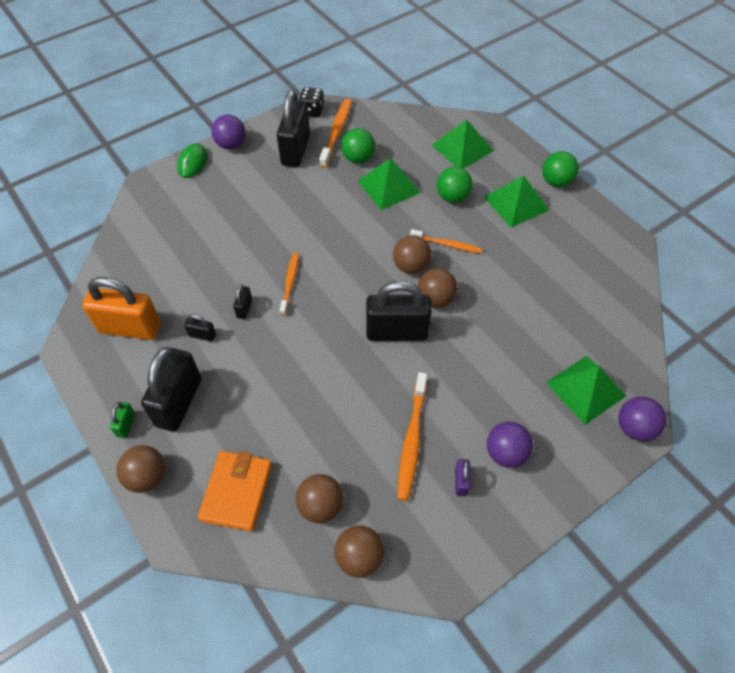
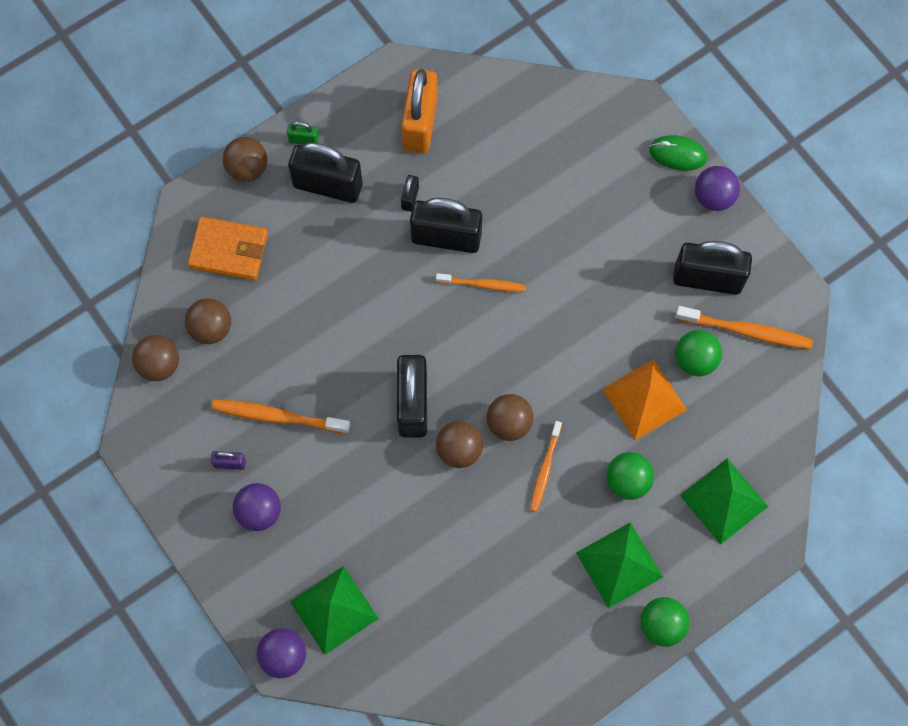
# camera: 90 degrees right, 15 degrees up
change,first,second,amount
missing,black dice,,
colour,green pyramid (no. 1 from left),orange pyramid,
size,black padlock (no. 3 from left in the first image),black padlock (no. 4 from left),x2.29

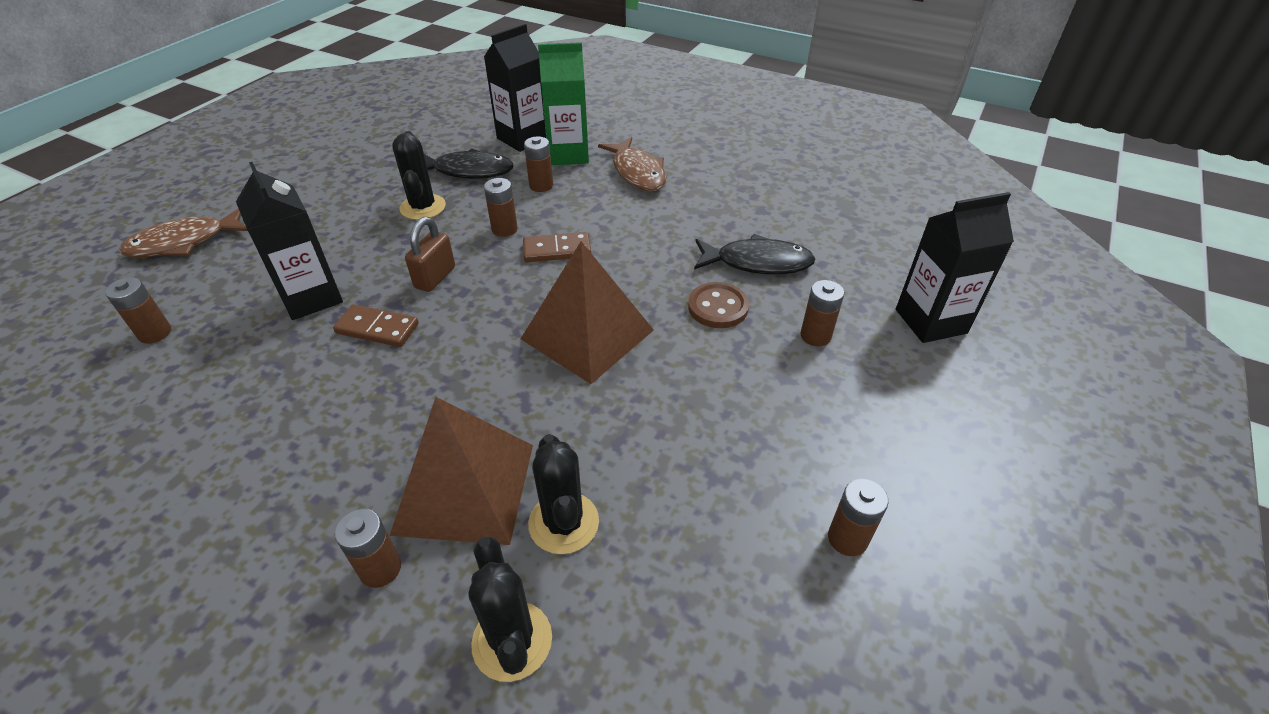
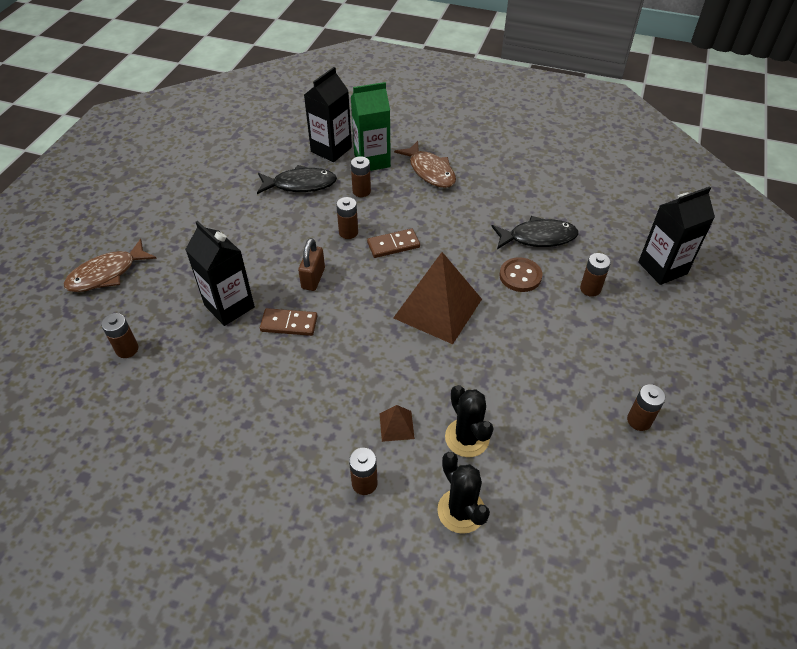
# camera: 10 degrees left, 5 degrees up
change,first,second,amount
missing,black cactus (no. 1 from left),,
size,brown pyramid (no. 1 from left),,x0.43

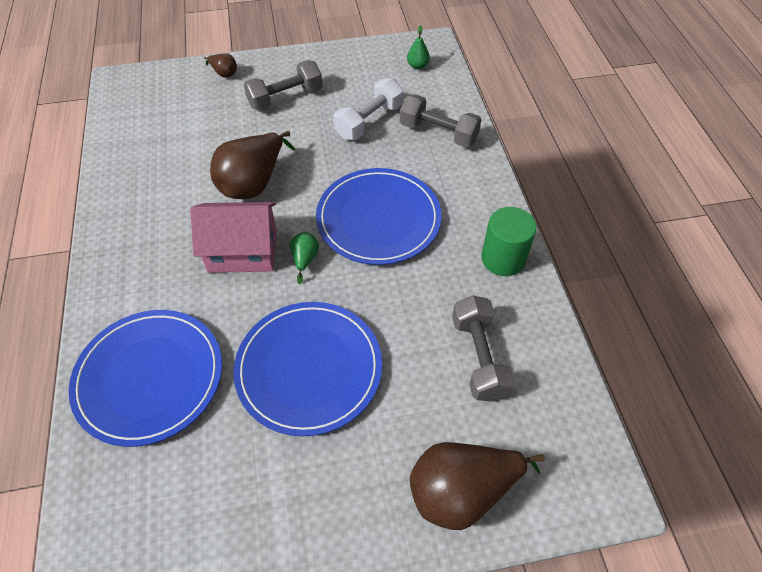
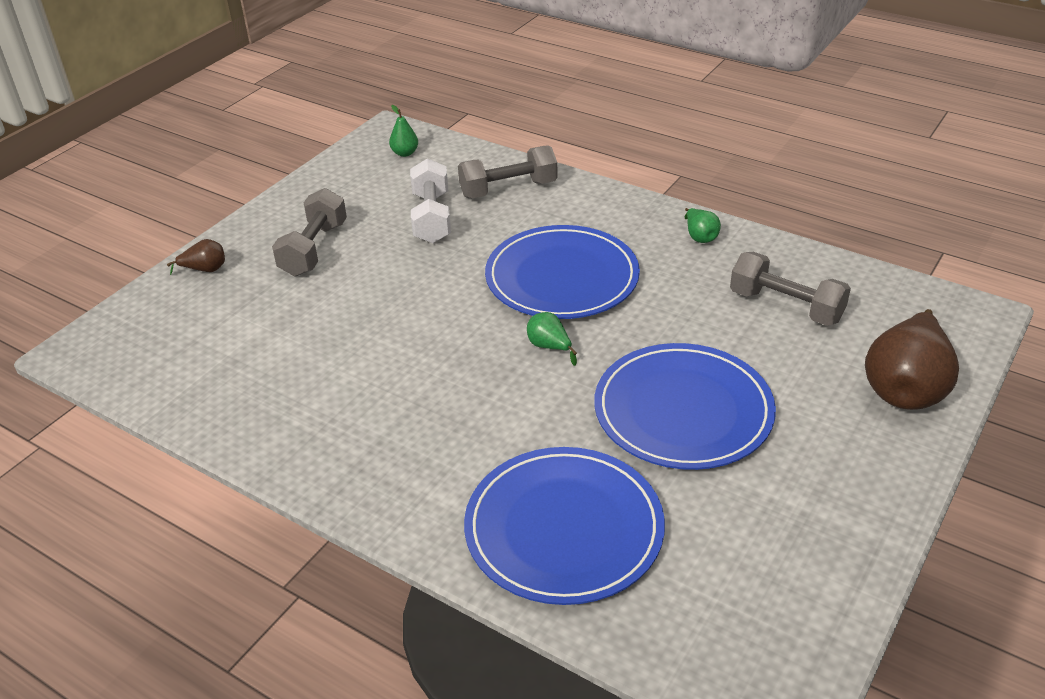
# camera: 45 degrees left, 15 degrees down
change,first,second,amount
missing,brown pear (no. 2 from left),,
missing,pink house,,
exchanged,green cylinder,green pear (no. 3 from left),

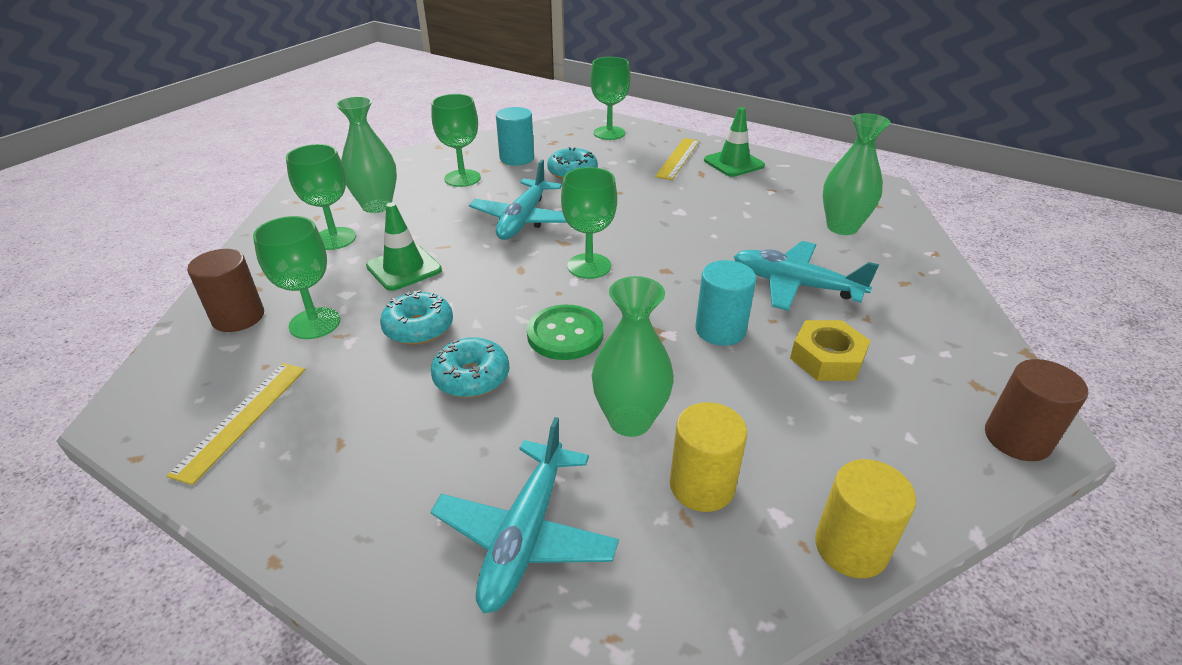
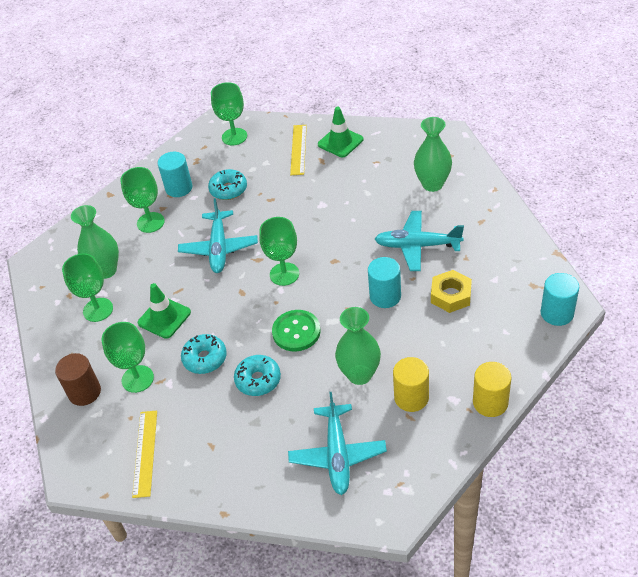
# camera: 15 degrees left, 10 degrees up
change,first,second,amount
colour,brown cylinder (no. 2 from left),turquoise cylinder (no. 3 from left),

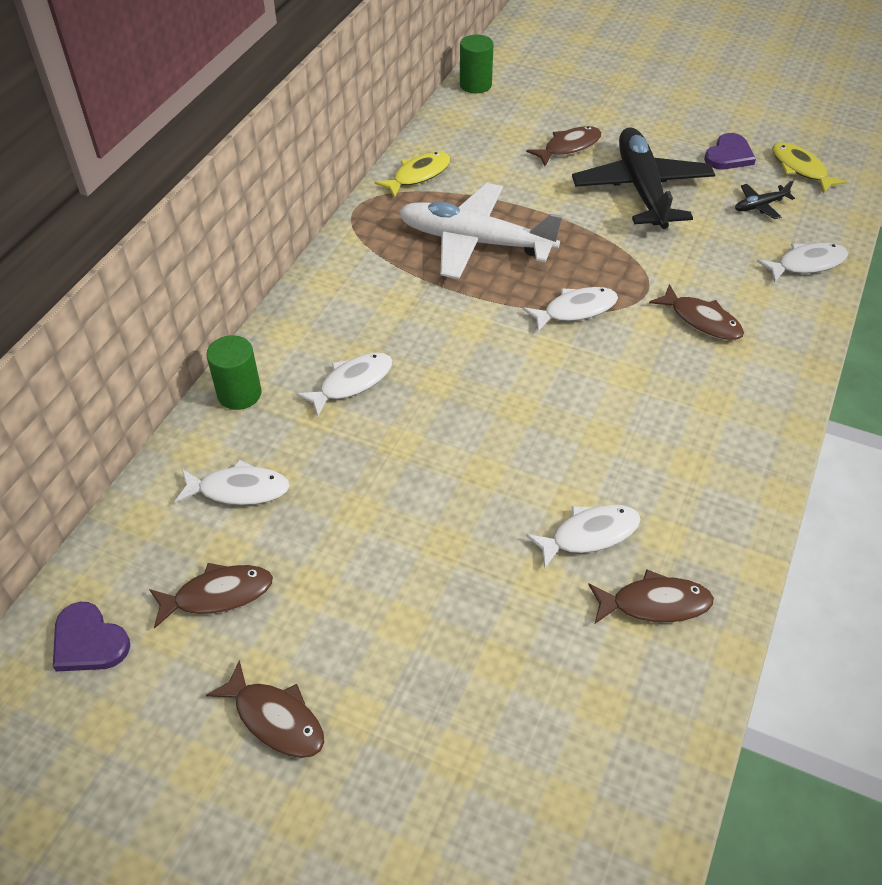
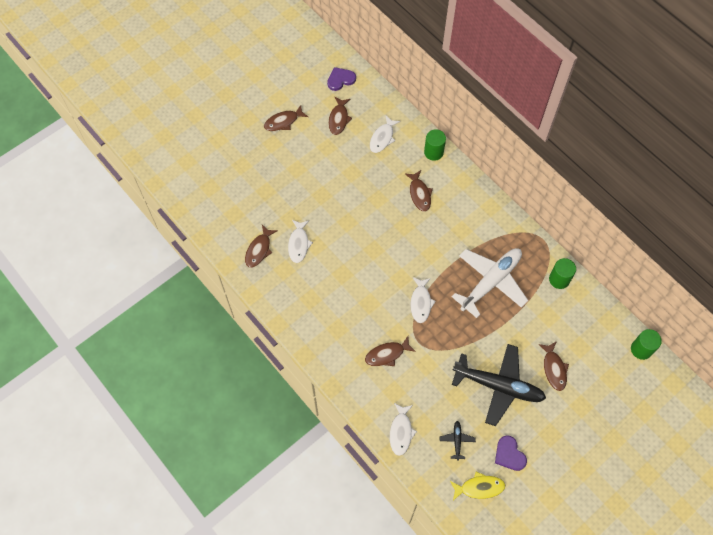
# camera: 115 degrees right, 15 degrees up
change,first,second,amount
exchanged,yellow fish (no. 1 from left),green cylinder (no. 2 from left),
colour,white fish (no. 2 from left),brown fish (no. 5 from left),

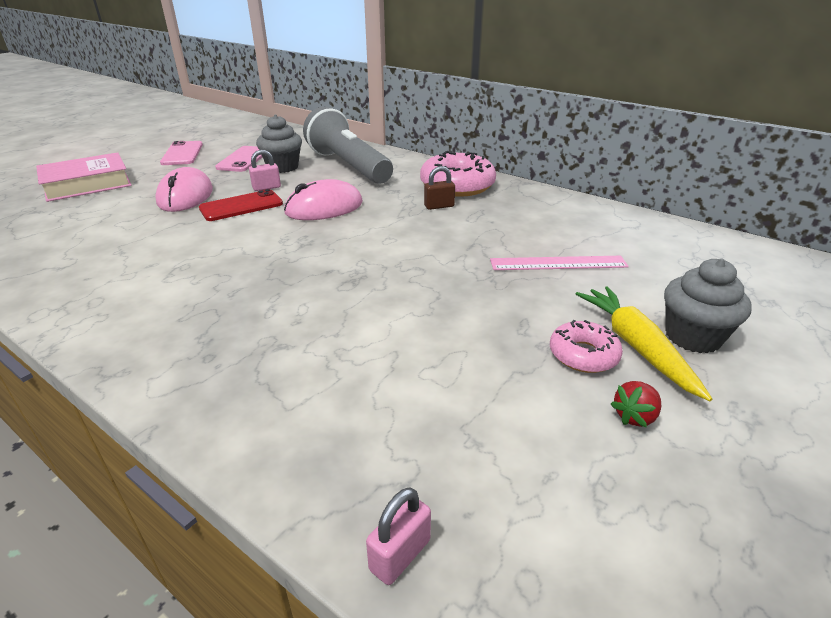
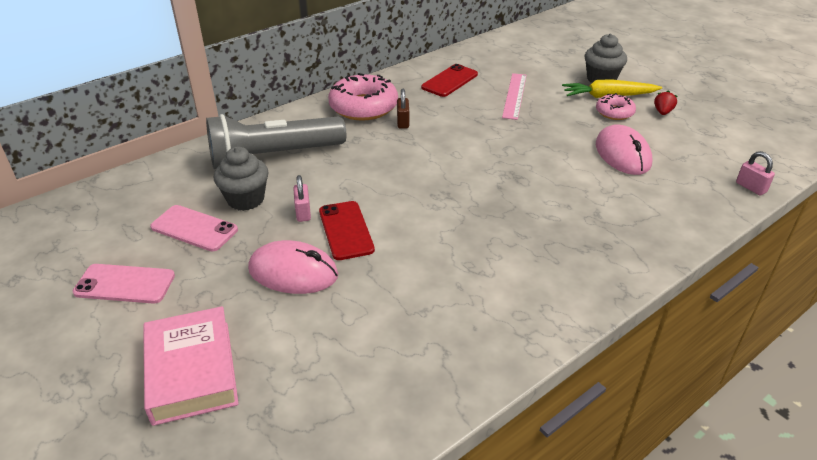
# camera: 75 degrees left, 5 degrees up
change,first,second,amount
relocated,pink mouse (no. 2 from left),,
spun,red strawberry,,135 degrees counterclockwise
appeared,,red phone (no. 2 from left),

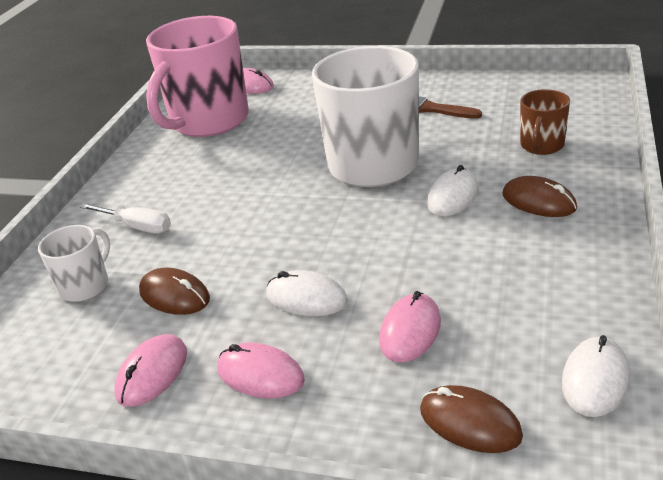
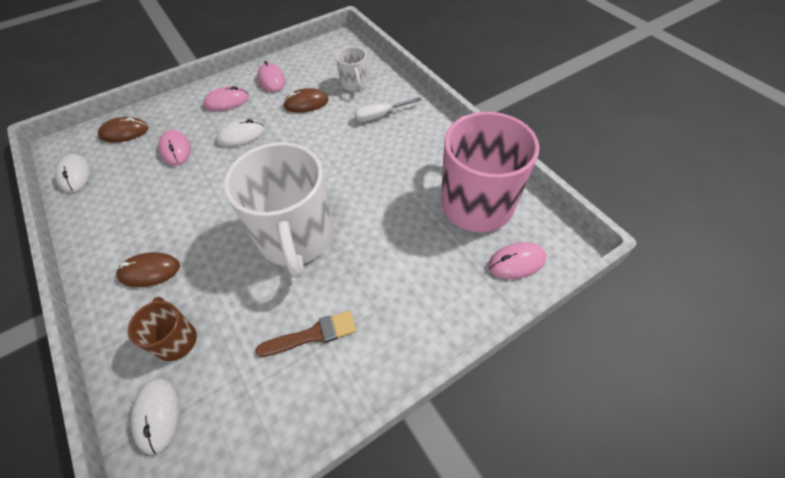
# camera: 130 degrees right, 20 degrees up
change,first,second,amount
relocated,white mouse (no. 2 from left),,

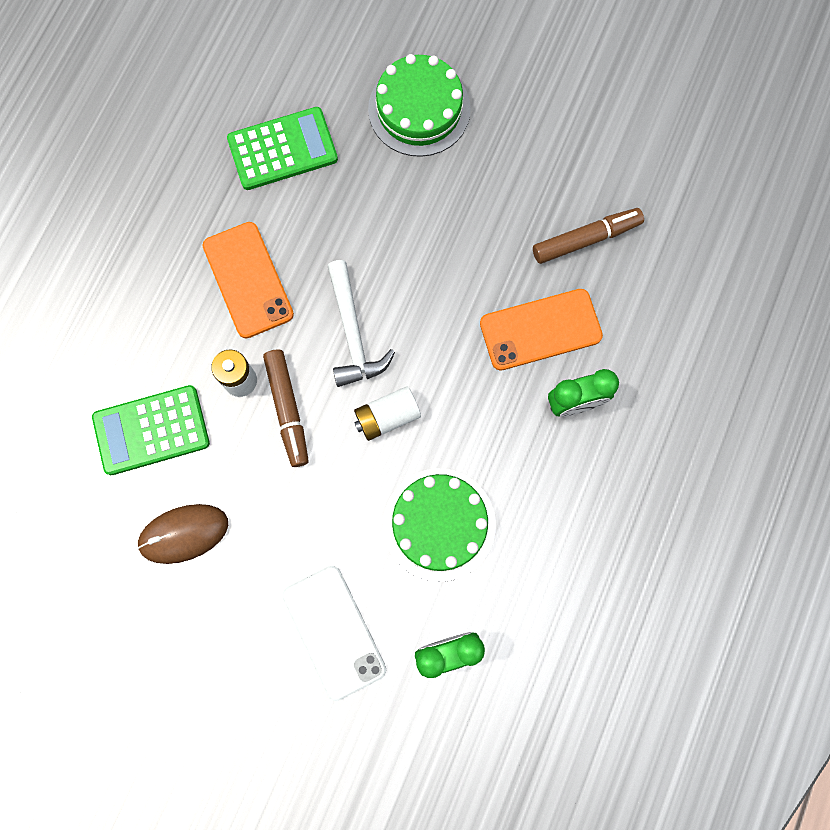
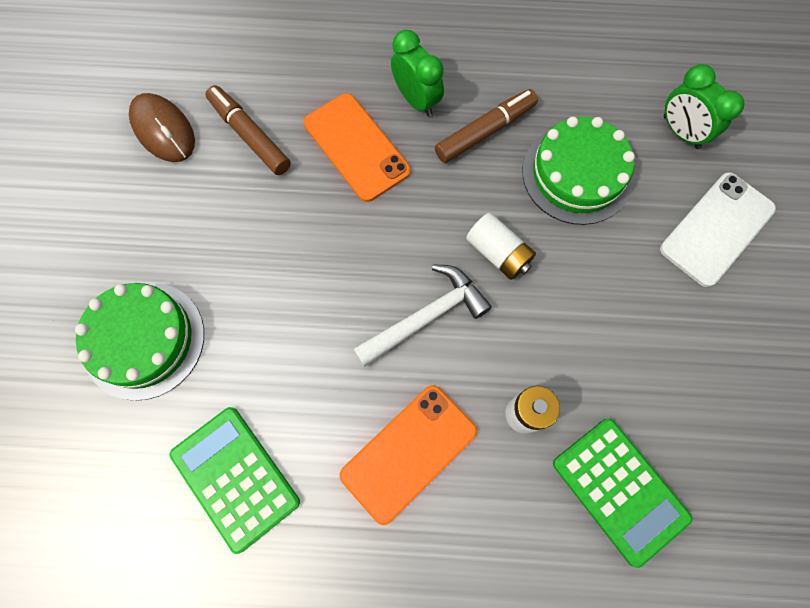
# camera: 110 degrees left, 5 degrees down
change,first,second,amount
relocated,brown marker (no. 1 from left in the first image),brown marker (no. 2 from left),
relocated,brown mouse,,

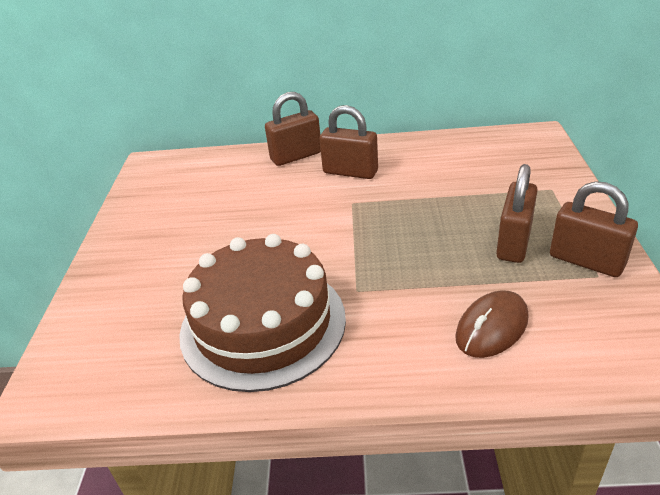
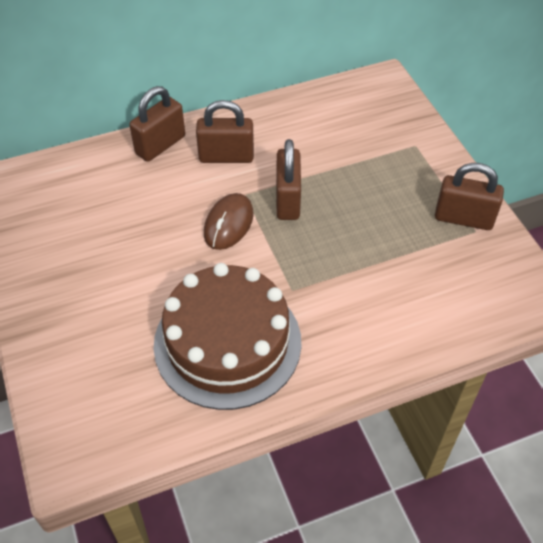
# camera: 25 degrees left, 15 degrees up
change,first,second,amount
relocated,brown padlock (no. 3 from left),,
relocated,brown mouse,,

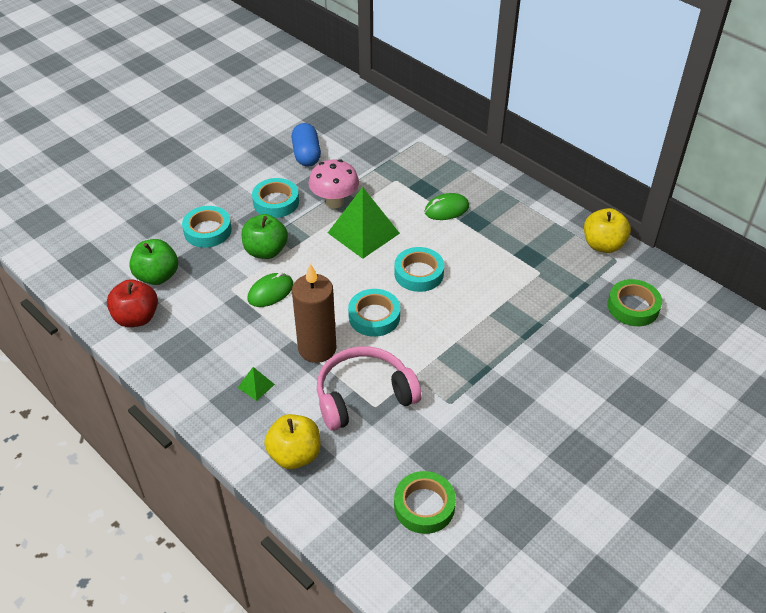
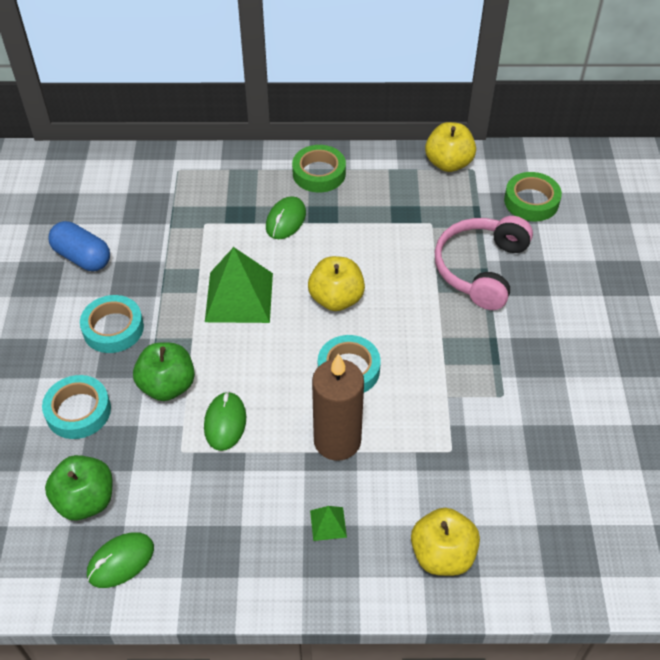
# camera: 45 degrees left, 5 degrees up
change,first,second,amount
missing,pink mushroom,,
exchanged,turquoise tape (no. 4 from left),yellow apple (no. 1 from left),
exchanged,red apple,green mouse (no. 1 from left),
relocated,pink headphones,,
relocated,green tape (no. 1 from left),,

